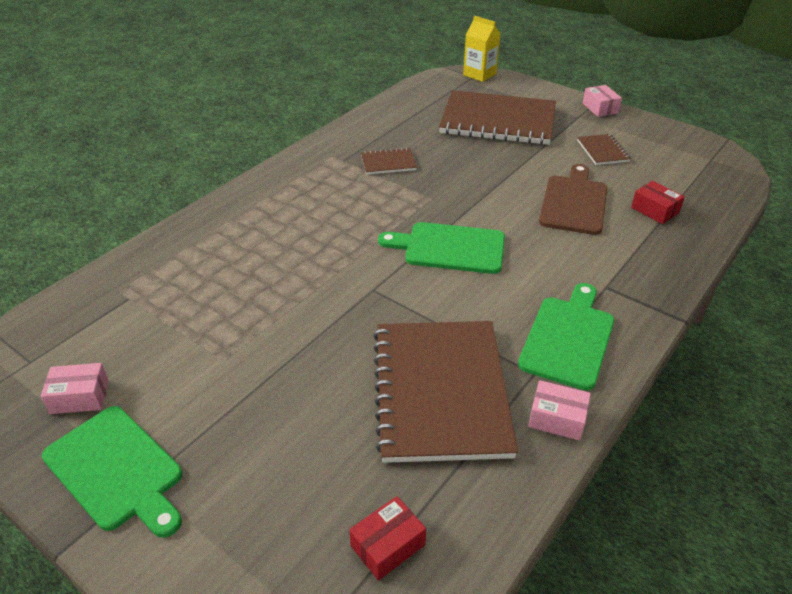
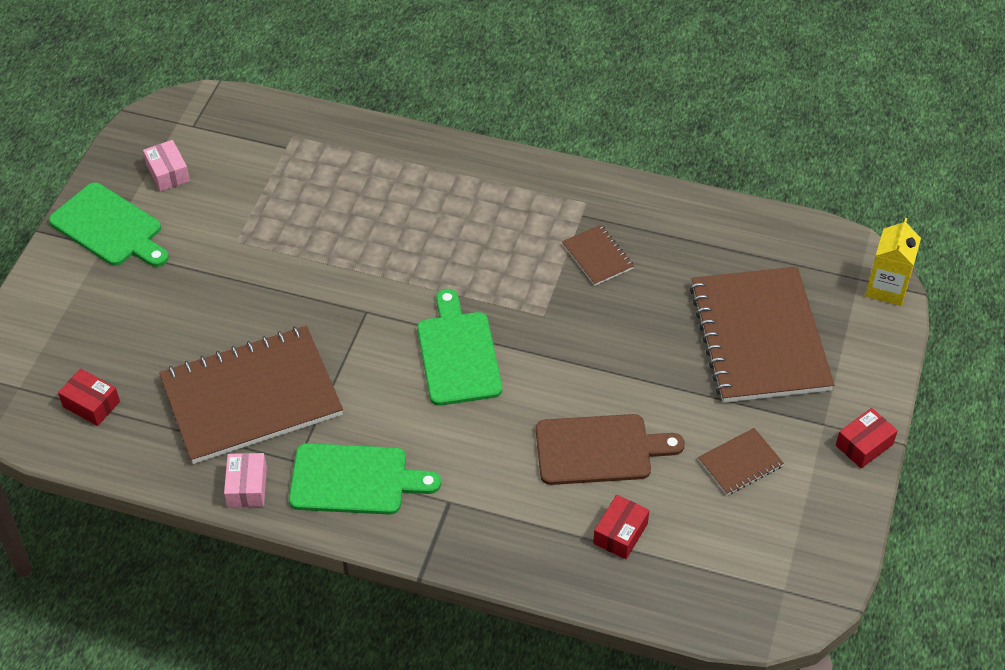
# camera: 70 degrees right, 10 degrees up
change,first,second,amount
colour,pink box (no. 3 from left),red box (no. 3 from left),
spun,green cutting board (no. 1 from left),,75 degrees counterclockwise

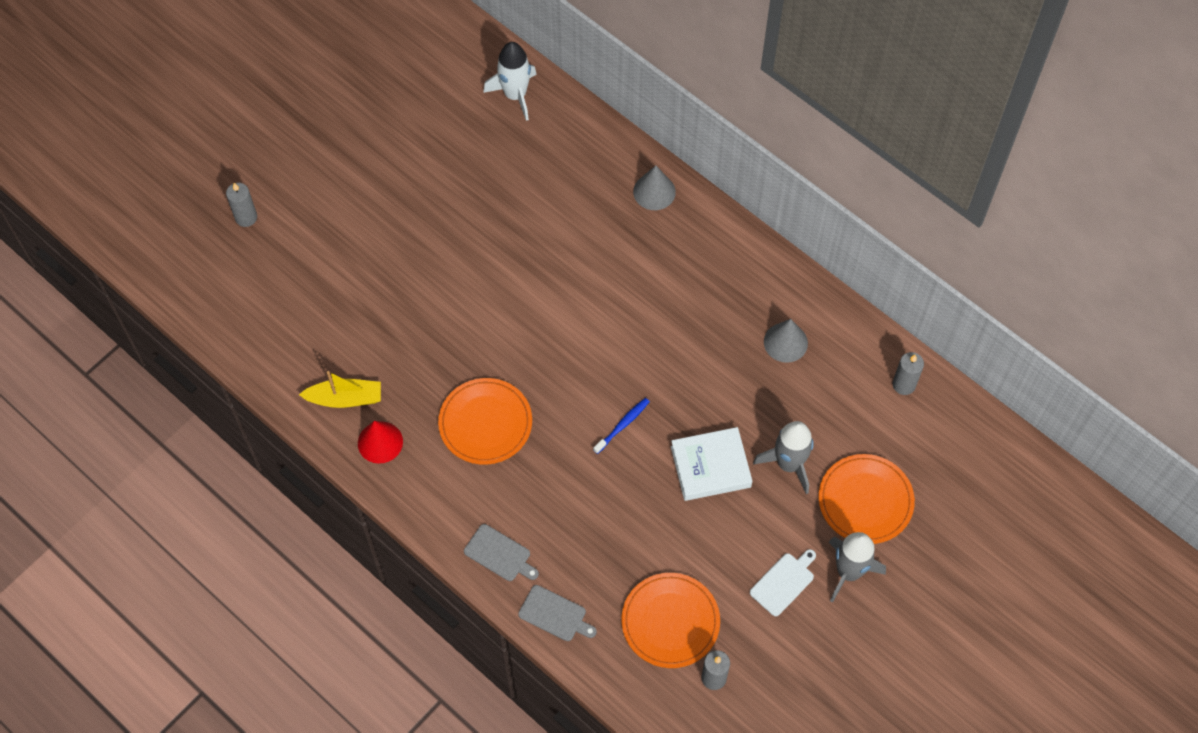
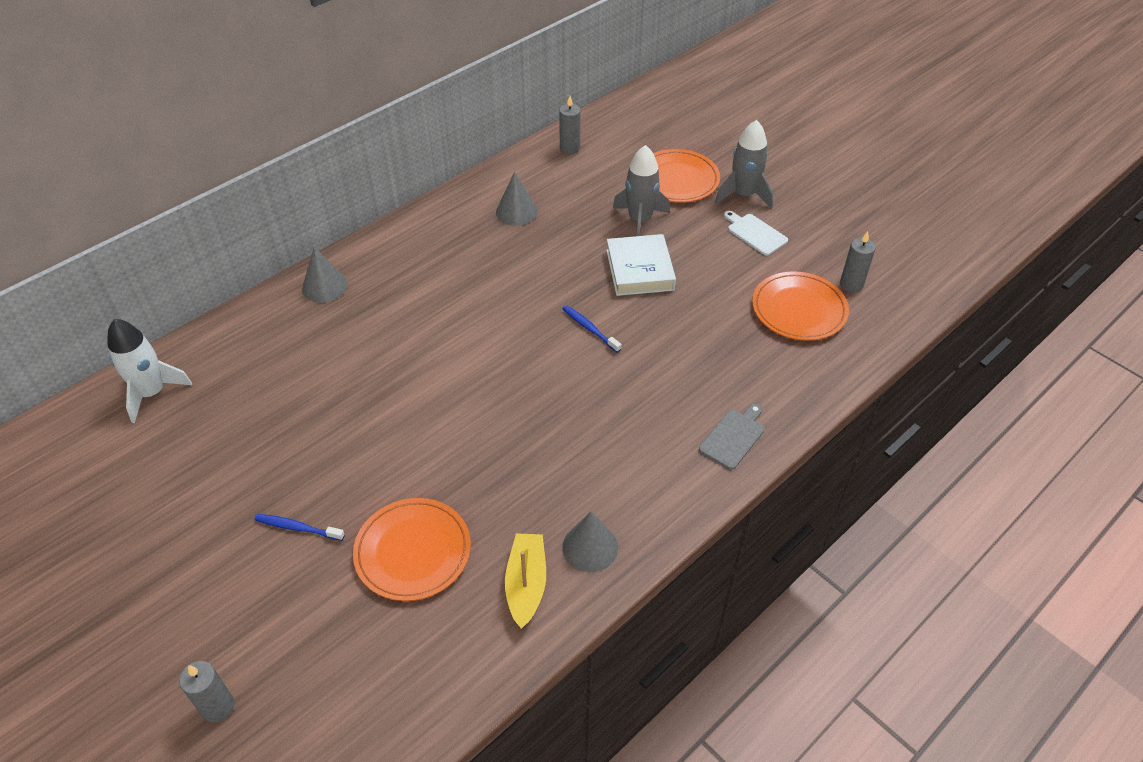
# camera: 85 degrees left, 15 degrees down
change,first,second,amount
relocated,orange plate (no. 1 from left),,
colour,red cone,grey cone (no. 3 from left),
missing,grey cutting board (no. 2 from left),,
appeared,,blue toothbrush (no. 1 from left),

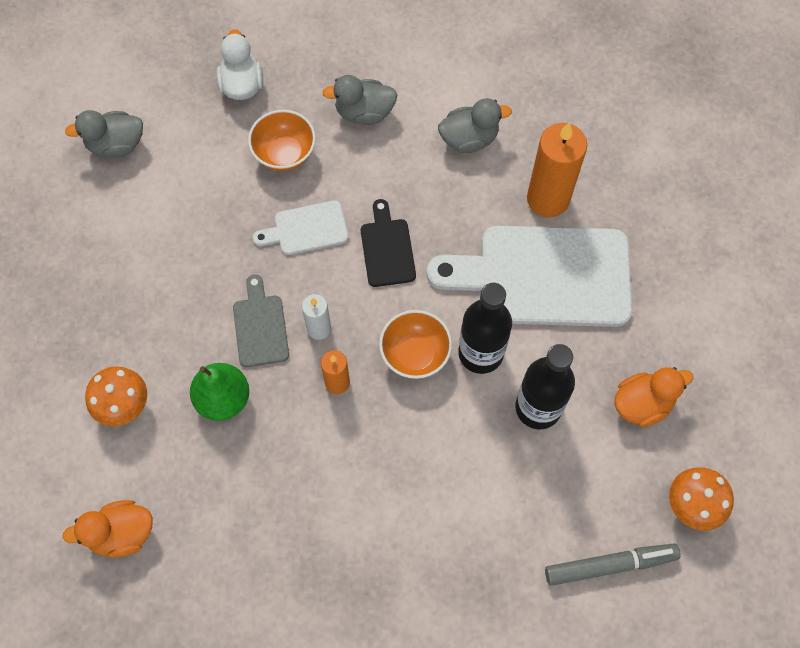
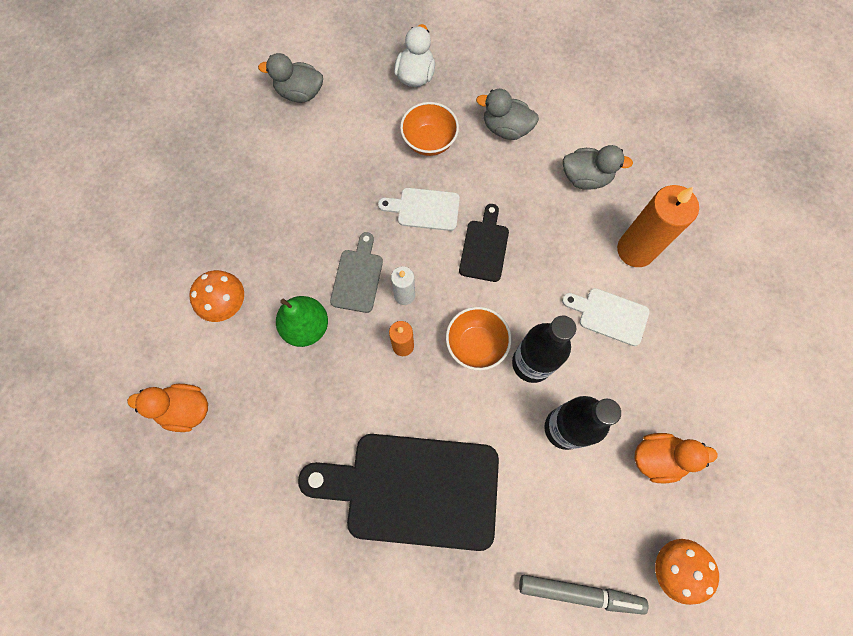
# camera: 20 degrees right, 5 degrees up
change,first,second,amount
size,white cutting board (no. 2 from left),,x0.47
appeared,,black cutting board (no. 1 from left),

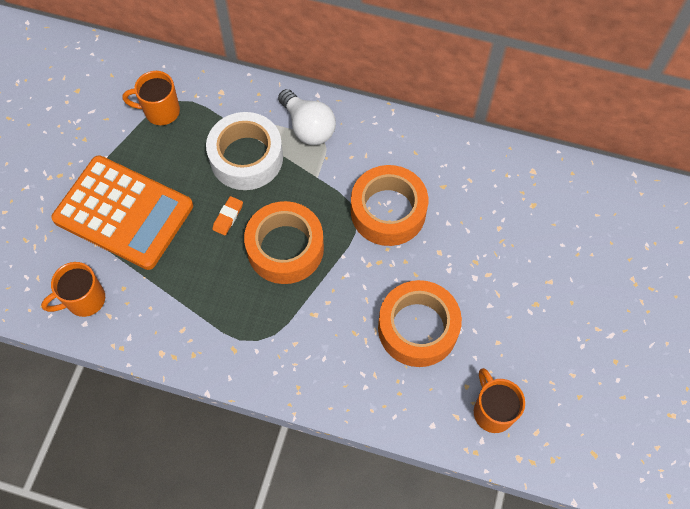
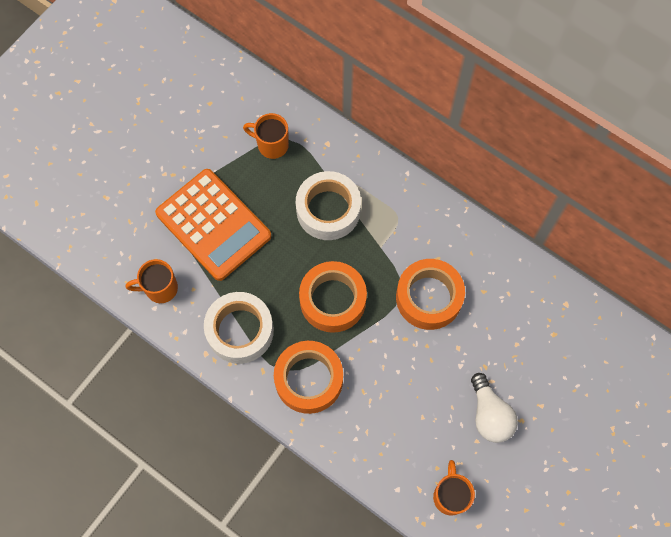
# camera: 20 degrees right, 5 degrees up
change,first,second,amount
relocated,white light bulb,,
missing,orange eraser,,
relocated,orange tape (no. 3 from left in the first image),orange tape (no. 1 from left),
appeared,,white tape (no. 1 from left),

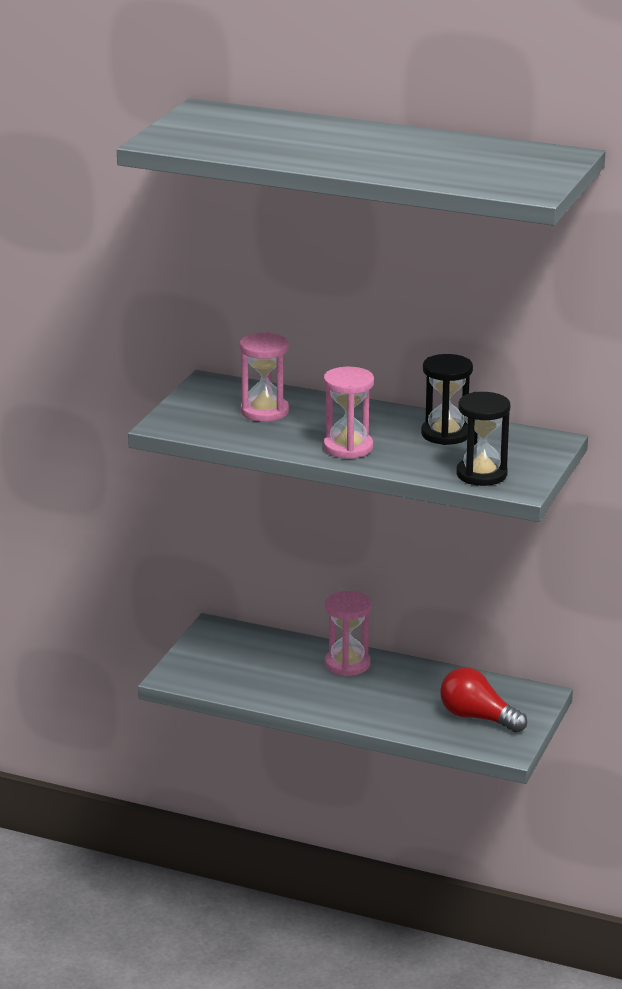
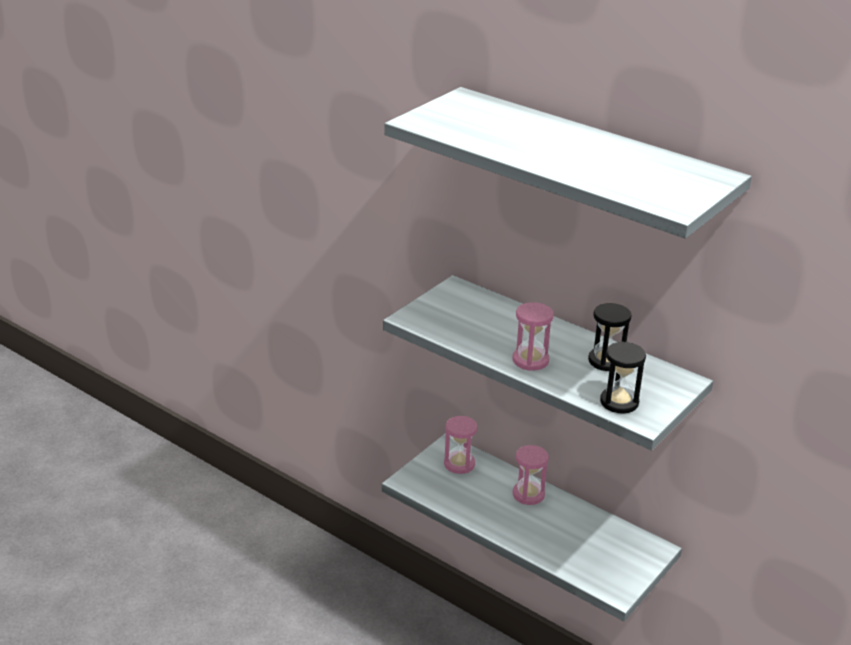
# camera: 15 degrees right, 5 degrees up
change,first,second,amount
relocated,pink hourglass (no. 1 from left),,
missing,red light bulb,,

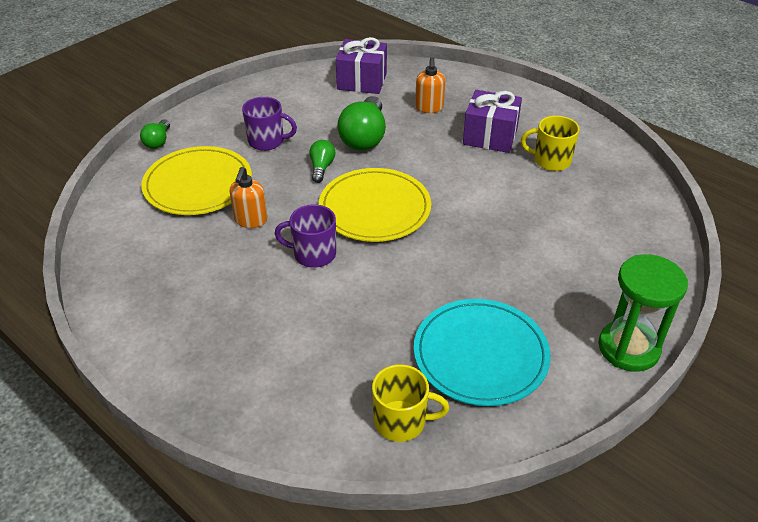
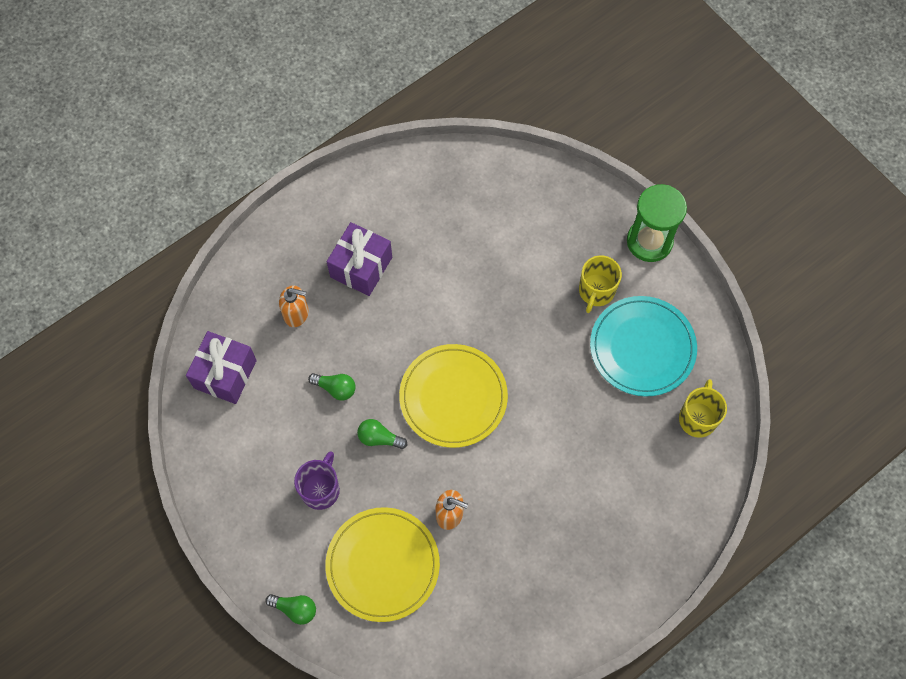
# camera: 80 degrees left, 25 degrees up
change,first,second,amount
size,green light bulb (no. 3 from left in the first image),green light bulb (no. 2 from left),x0.53
relocated,yellow mug (no. 2 from left in the first image),yellow mug (no. 1 from left),
missing,purple mug (no. 2 from left),,

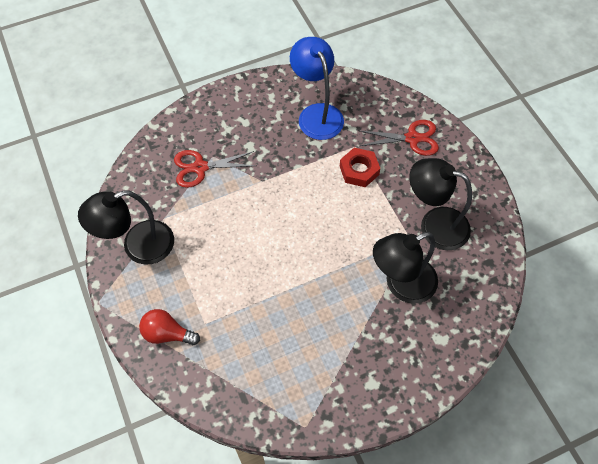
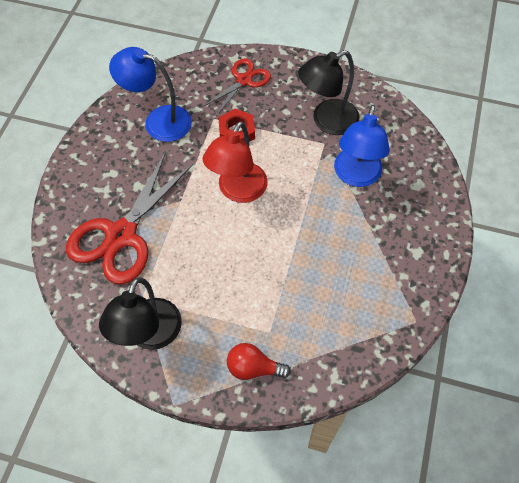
# camera: 50 degrees left, 0 degrees up
change,first,second,amount
size,red scissors (no. 1 from left),,x1.76
colour,black lamp (no. 2 from left),blue lamp (no. 2 from left),
spun,red light bulb,,45 degrees clockwise
appeared,,red lamp,

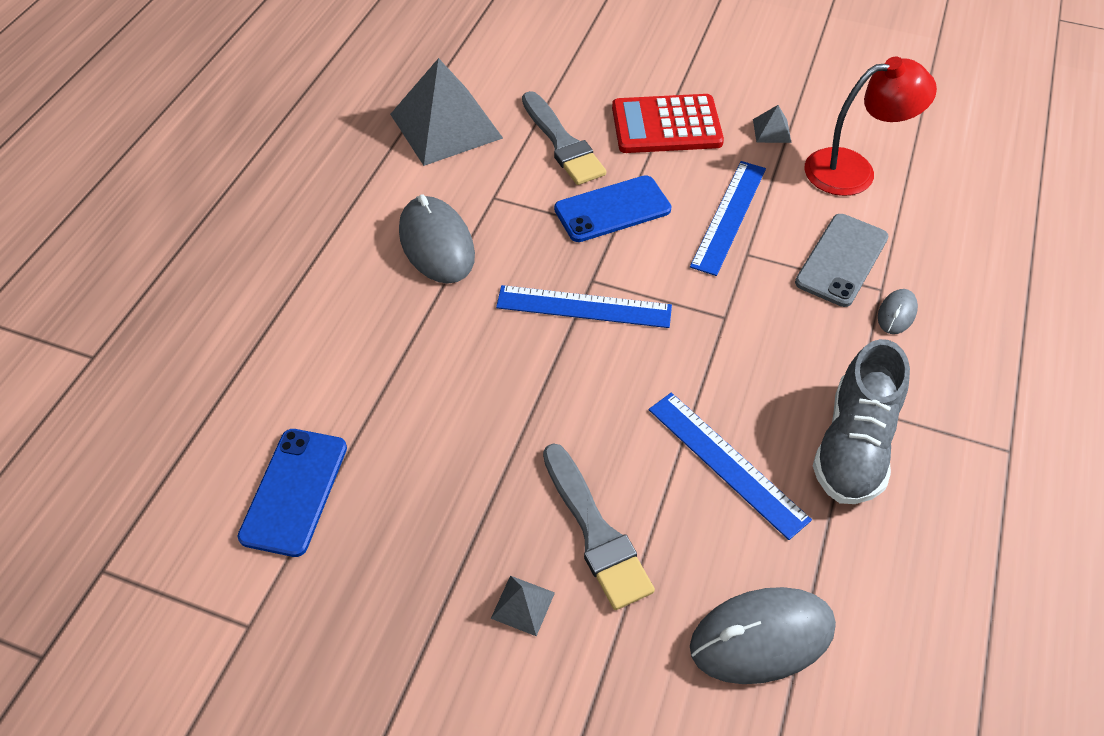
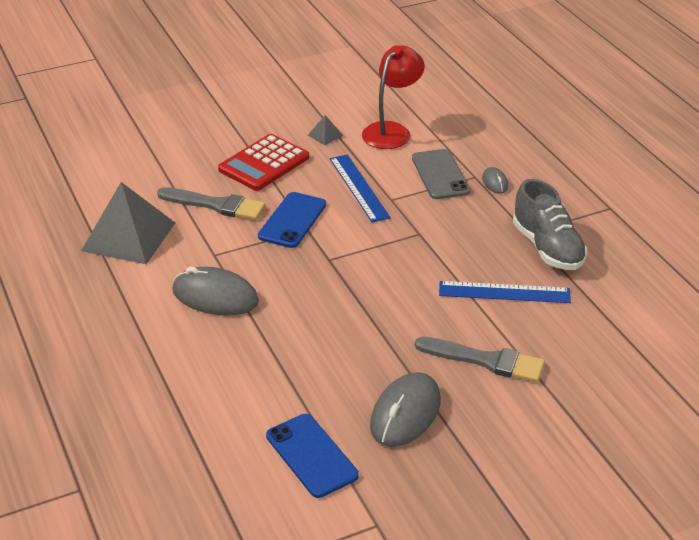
# camera: 45 degrees left, 15 degrees down
change,first,second,amount
missing,blue ruler (no. 1 from left),,
missing,grey pyramid (no. 2 from left),,
relocated,grey mouse (no. 2 from left),,

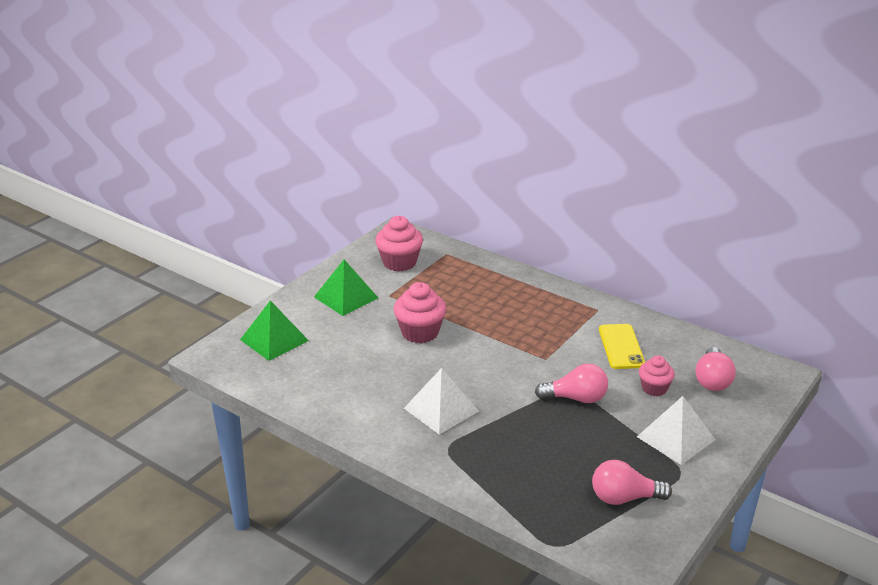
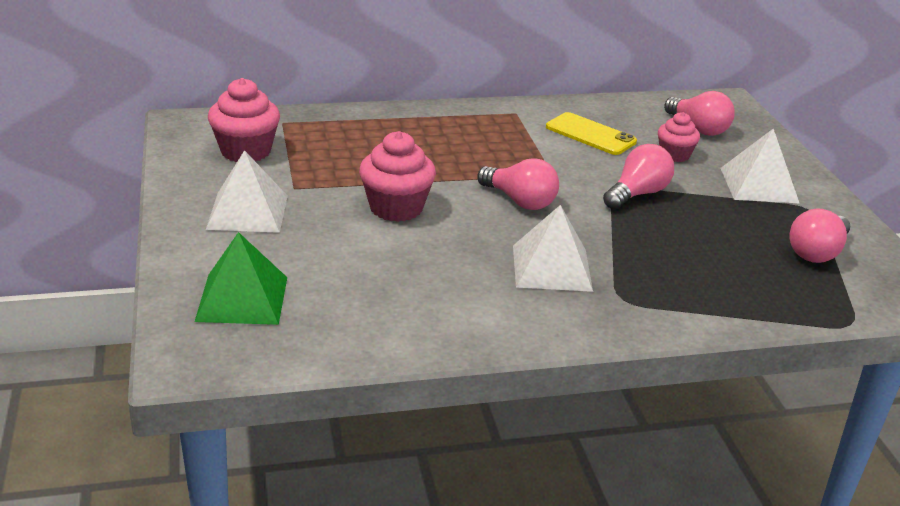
# camera: 50 degrees left, 0 degrees up
change,first,second,amount
colour,green pyramid (no. 2 from left),white pyramid (no. 1 from left),
appeared,,pink light bulb (no. 1 from left),

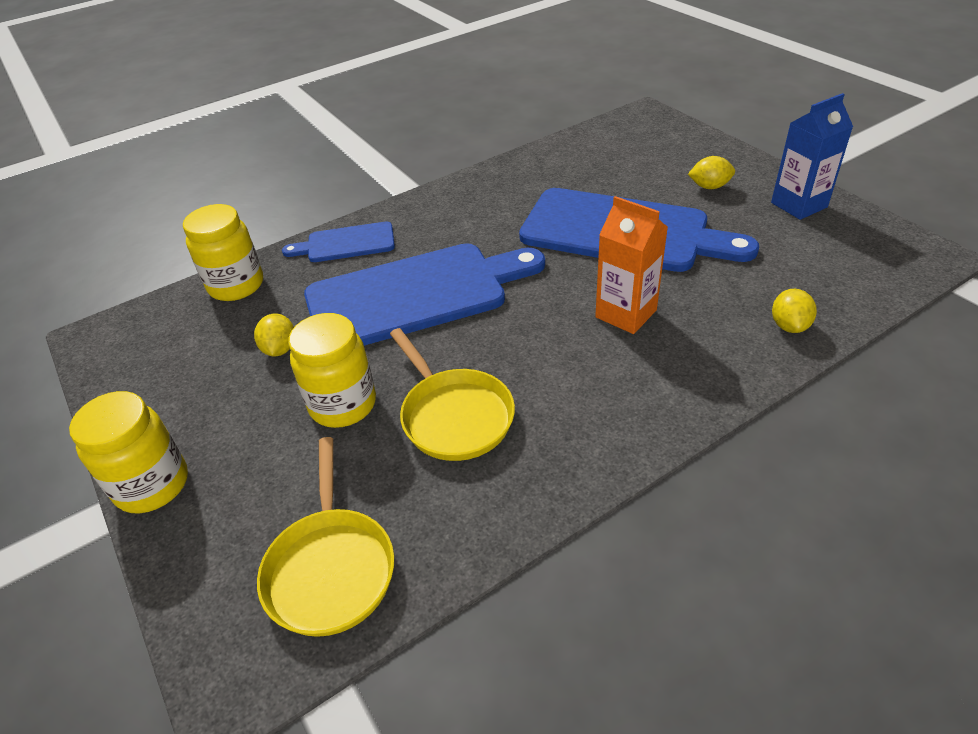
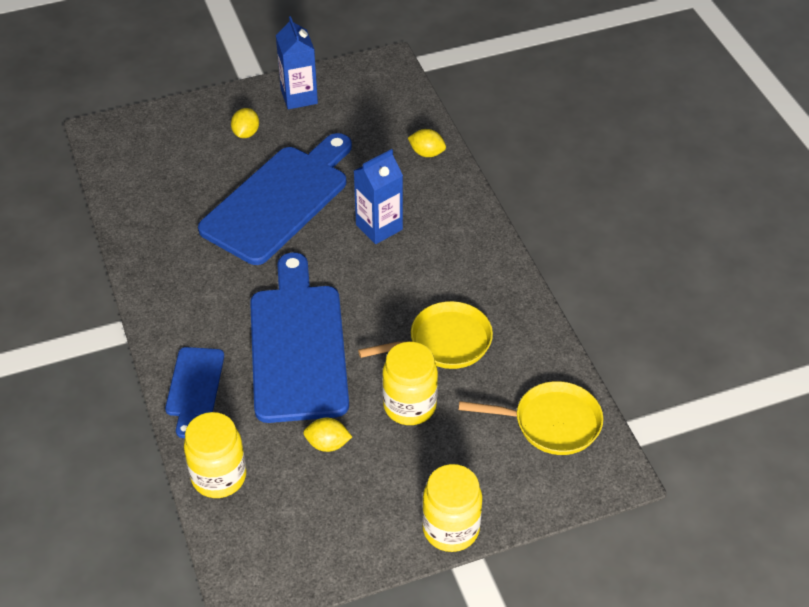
# camera: 80 degrees left, 5 degrees up
change,first,second,amount
colour,orange carton,blue carton (no. 2 from left),

